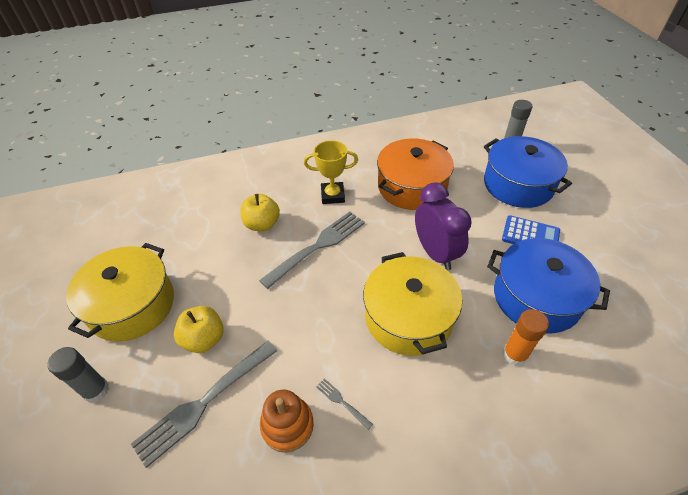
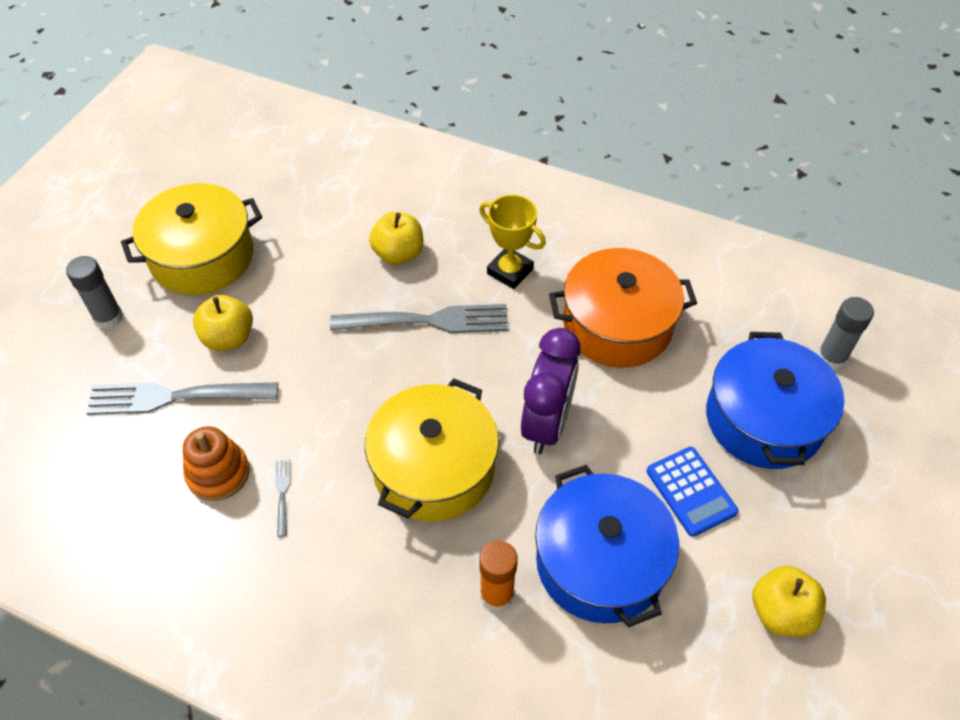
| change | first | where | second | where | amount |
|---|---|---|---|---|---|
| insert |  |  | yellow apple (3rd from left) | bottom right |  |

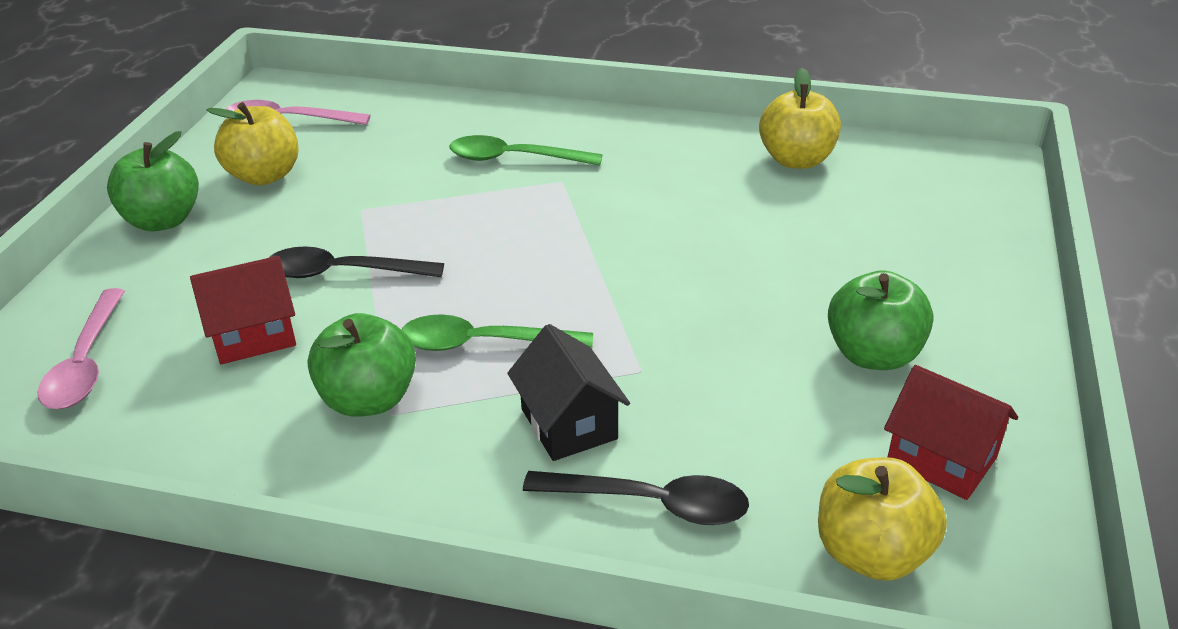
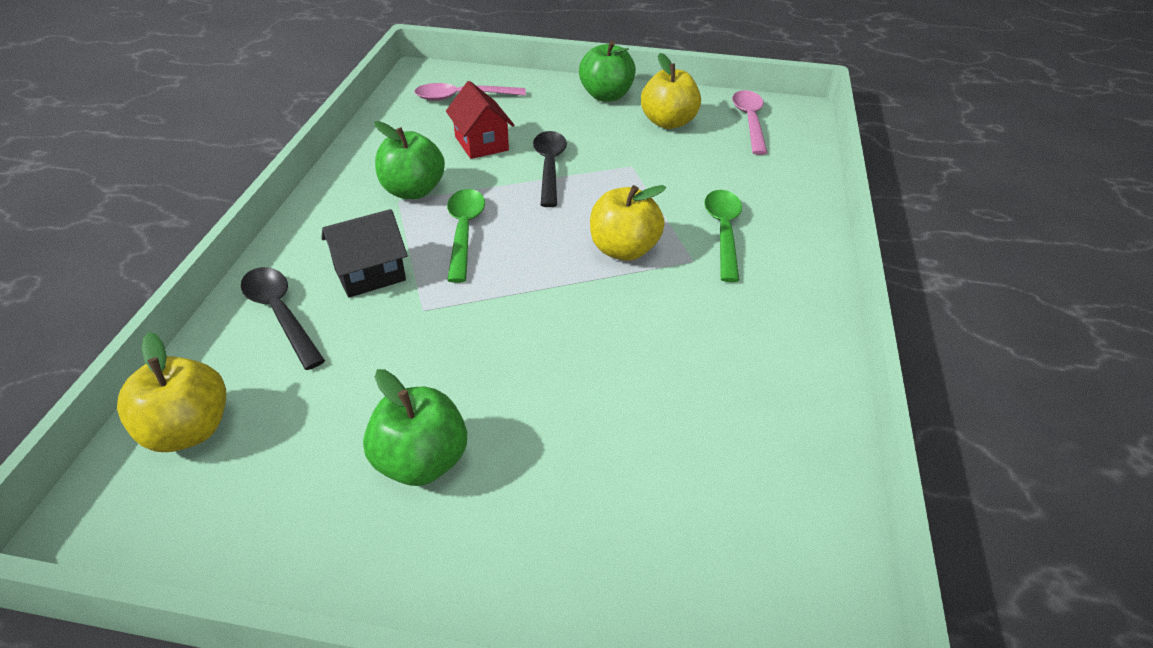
| change | first | where | second | where | amount |
|---|---|---|---|---|---|
| rotate | black spoon (2nd from left in the first image) | bottom centre | black spoon (1st from left) | middle left | 135 degrees clockwise |
| move | yellow apple (2nd from left) | top right |  | centre |  |
| delete | red house (2nd from left) | bottom right |  |  |  |

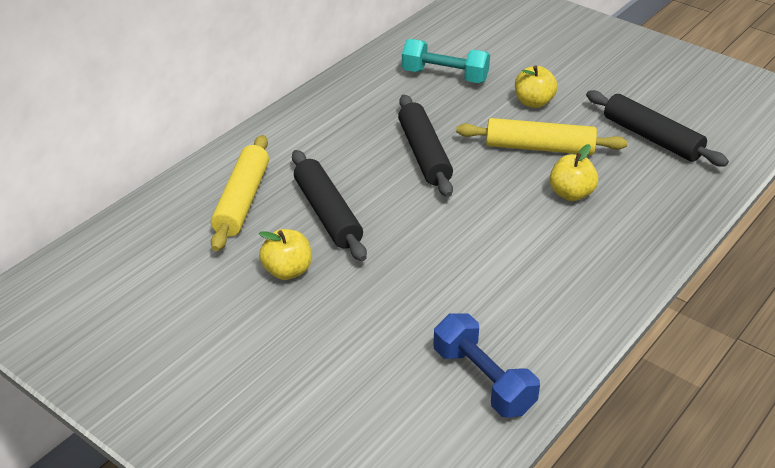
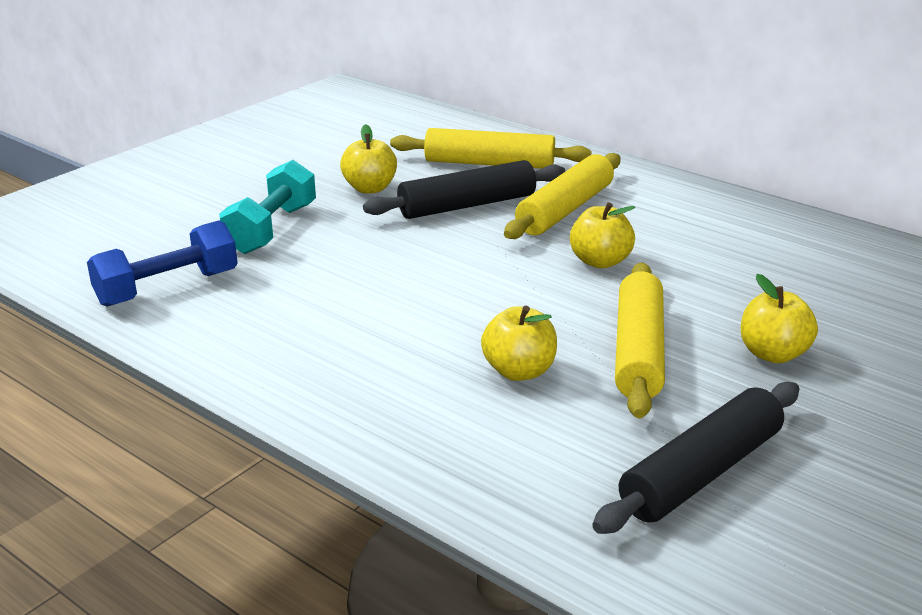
| change | first | where | second | where | amount |
|---|---|---|---|---|---|
| replace | black rolling pin (2nd from left) | top centre | yellow apple (3rd from left) | centre |  |
| move | turquoise dumbbell | top centre |  | middle left |  |
| insert |  |  | yellow rolling pin (2nd from left) | top centre |  |

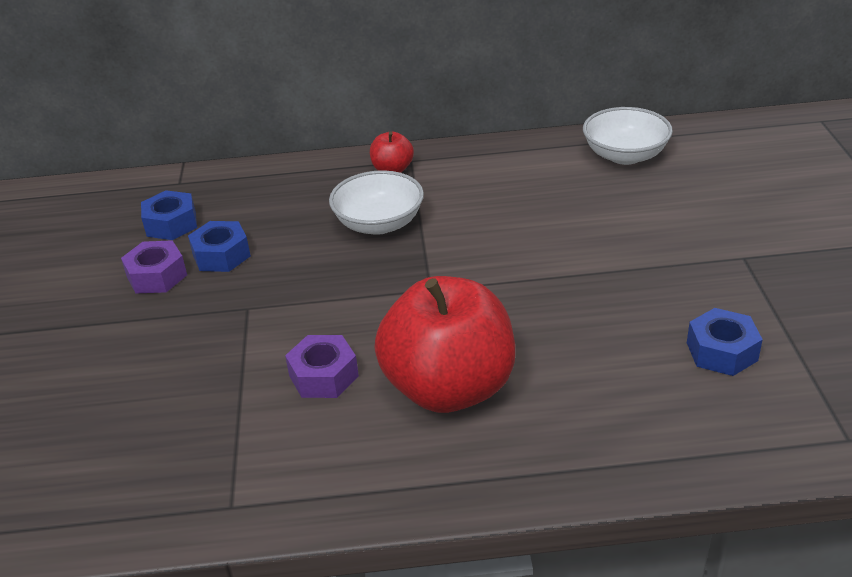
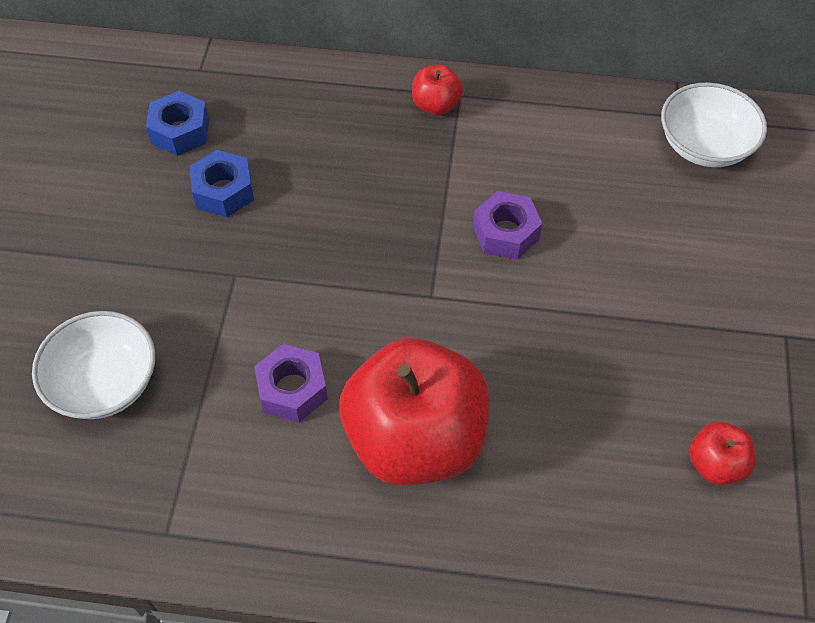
| change | first | where | second | where | amount |
|---|---|---|---|---|---|
| move | purple nut (1st from left in the first image) | middle left | purple nut (2nd from left) | centre |  |
| move | white bowl (1st from left) | centre |  | middle left |  |
| replace | blue nut (3rd from left) | middle right | red apple (3rd from left) | bottom right |  |

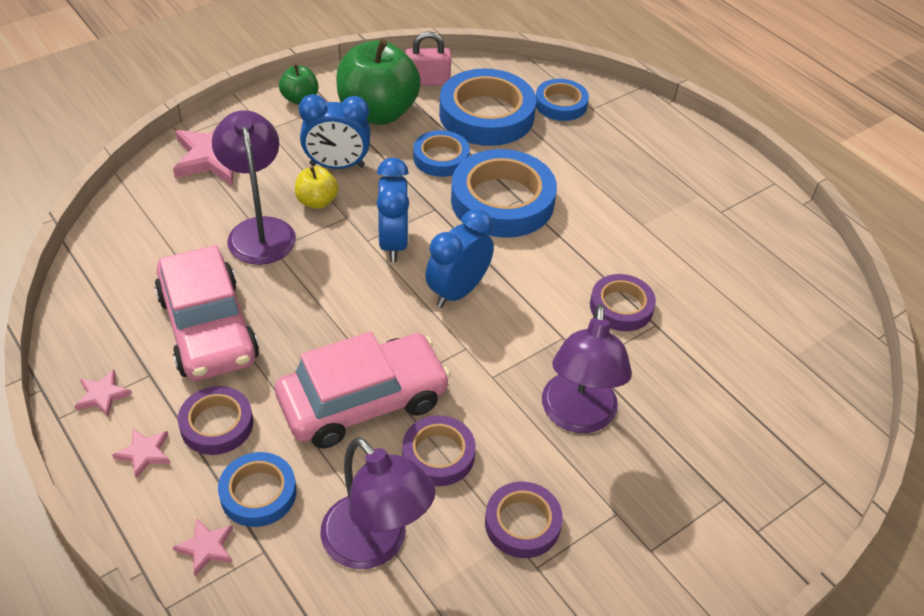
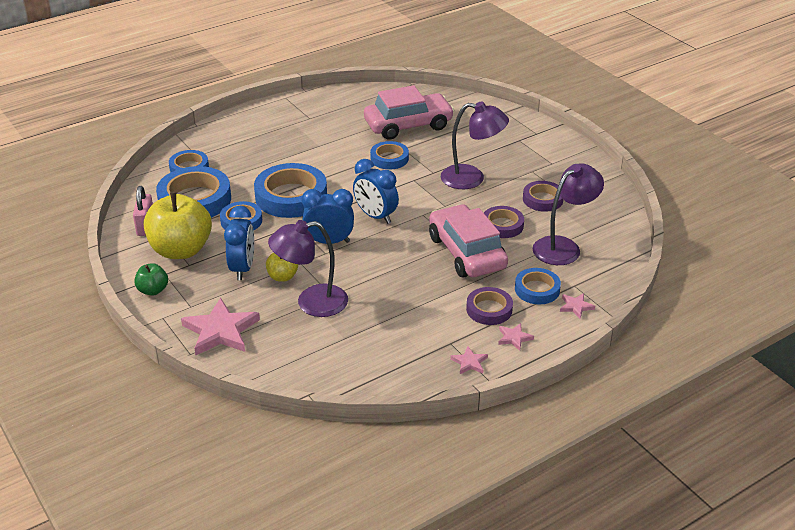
| change | first | where | second | where | amount |
|---|---|---|---|---|---|
| move | pink car (1st from left) | middle left |  | top centre |  |
| recolor | green apple (2nd from left) | top centre | yellow apple (1st from left) | middle left |  |
| recolor | purple tape (4th from left) | middle right | blue tape (5th from left) | top centre |  |

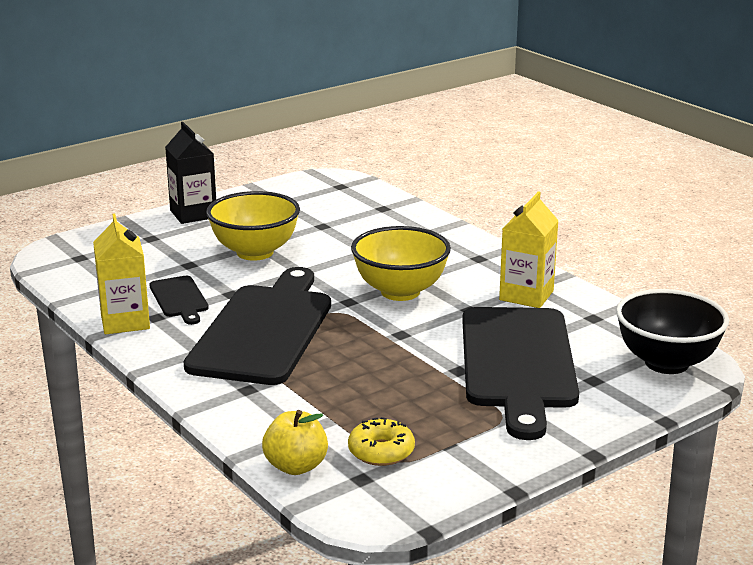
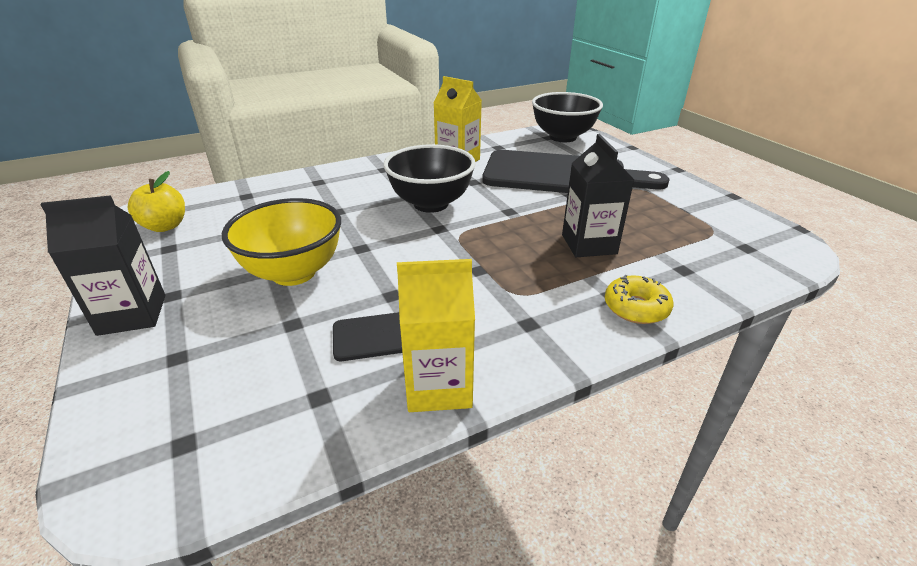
| change | first | where | second | where | amount |
|---|---|---|---|---|---|
| delete | black cutting board (2nd from left) | centre |  |  |  |
| move | yellow apple | bottom centre |  | middle left |  |
| move | yellow donut | bottom centre |  | middle right |  |
| recolor | yellow bowl (2nd from left) | centre | black bowl (1st from left) | top centre |  |
| insert |  |  | black carton (2nd from left) | centre |  |

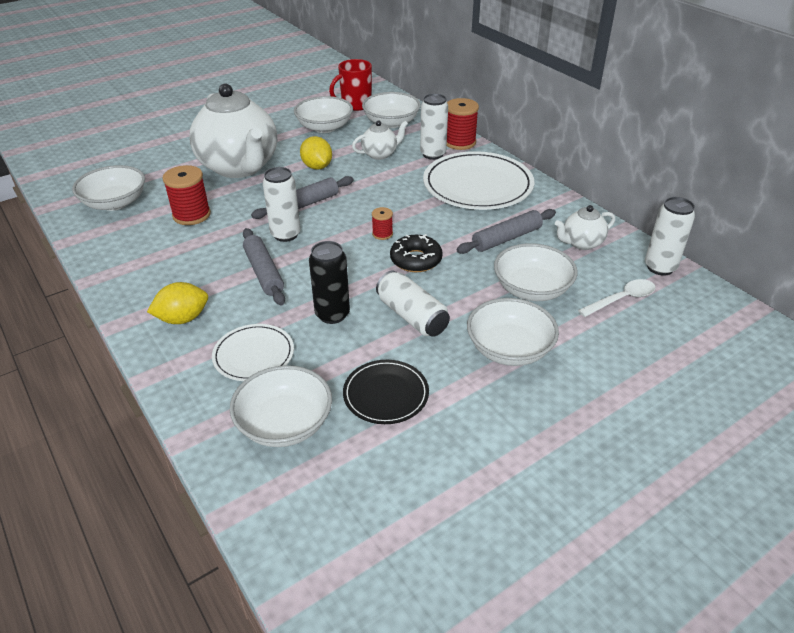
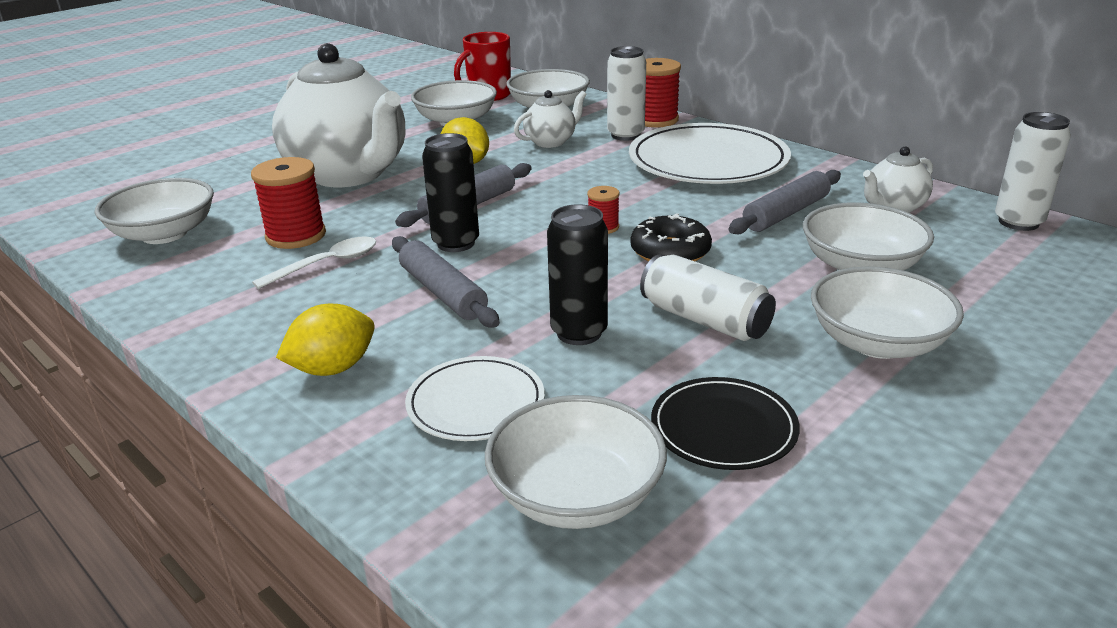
| change | first | where | second | where | amount |
|---|---|---|---|---|---|
| recolor | white can (1st from left) | top centre | black can (1st from left) | top centre |  |
| move | white spoon | middle right |  | middle left |  |

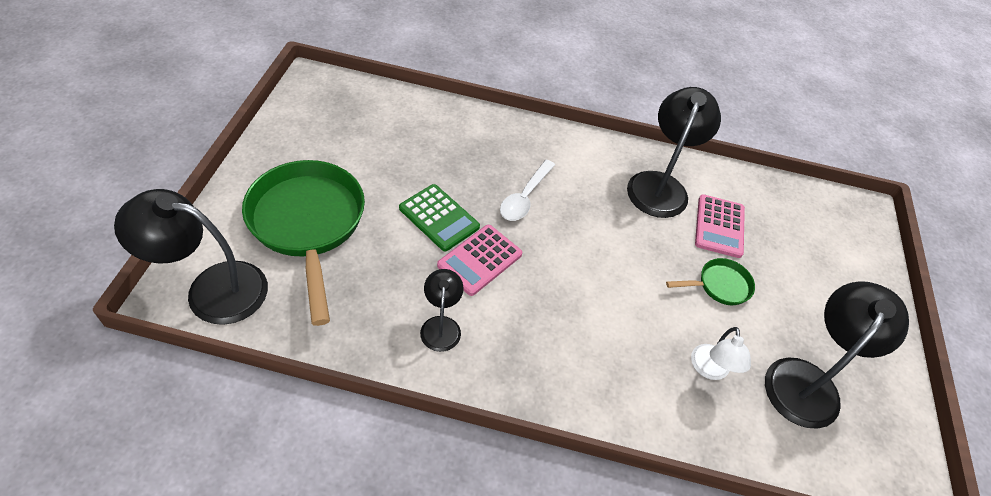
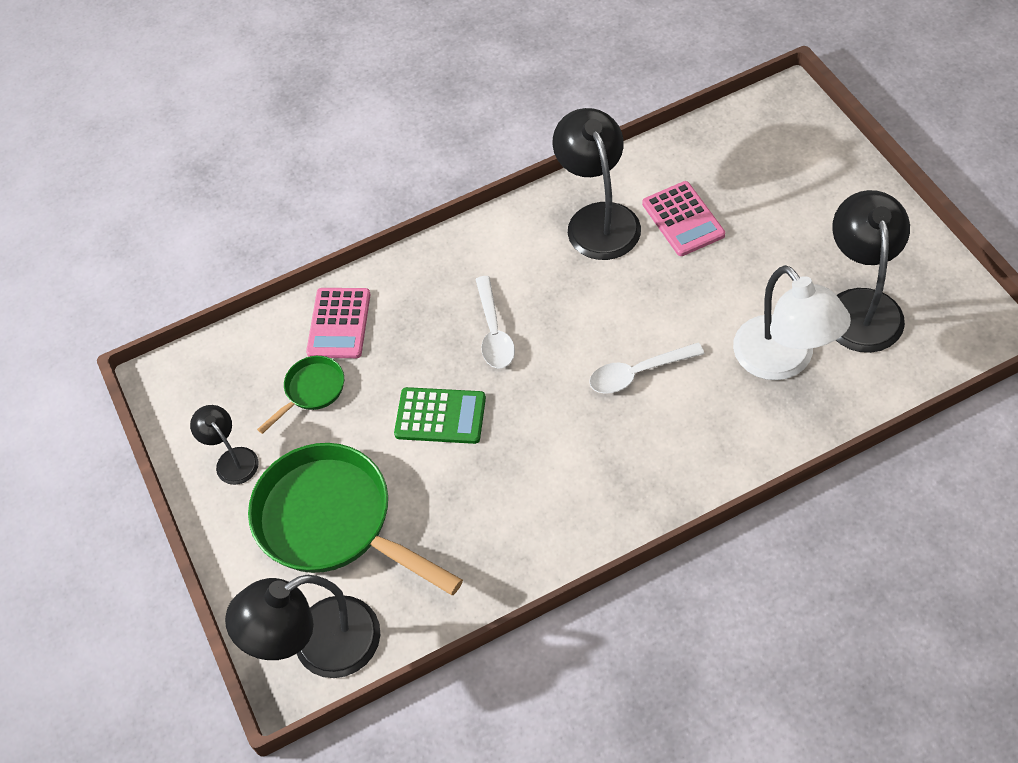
| change | first | where | second | where | amount |
|---|---|---|---|---|---|
| move | black lamp (2nd from left in the first image) | centre | black lamp (1st from left) | middle left |  |
| move | pink calculator (1st from left) | centre |  | middle left |  |
| move | green pan (2nd from left in the first image) | middle right | green pan (1st from left) | middle left |  |
| resize | white lamp | bottom right |  | middle right | x1.87 |
| insert |  |  | white spoon (2nd from left) | centre |  |

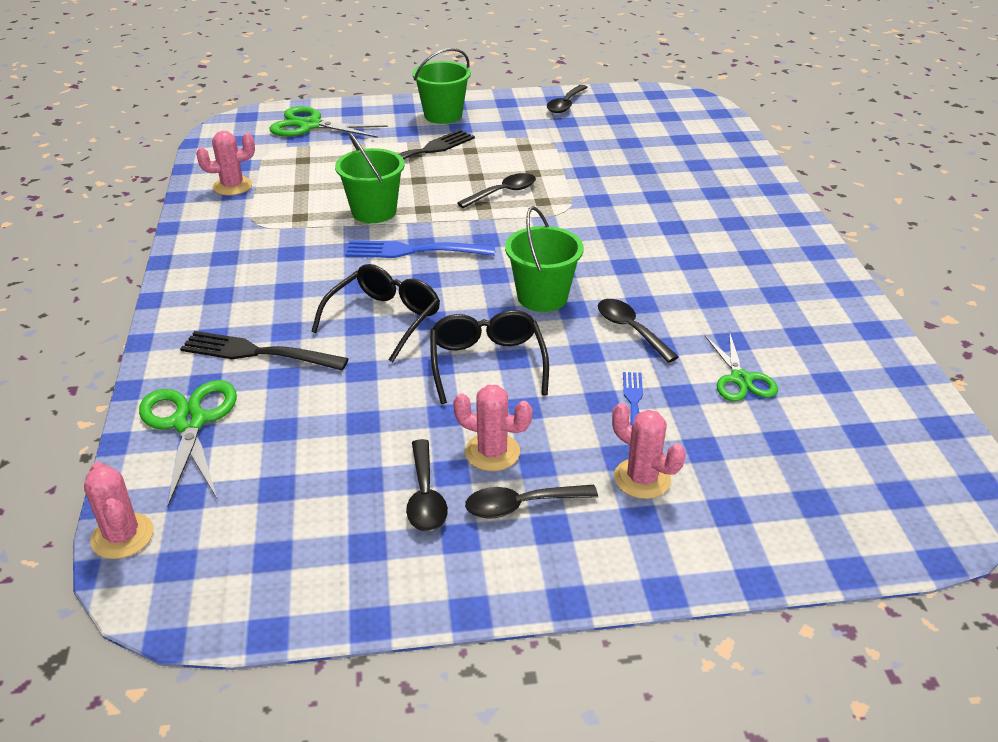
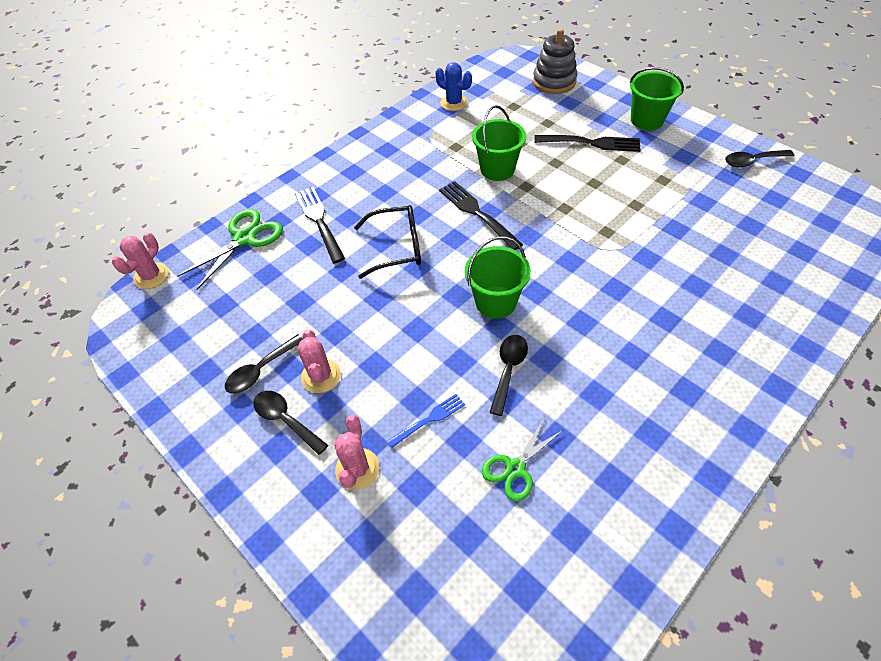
| change | first | where | second | where | amount |
|---|---|---|---|---|---|
| recolor | pink cactus (2nd from left) | top left | blue cactus | top centre |  |
| replace | green scissors (2nd from left) | top left | grey stacking toy | top centre |  |
| recolor | blue fork (1st from left) | centre | black fork (2nd from left) | top centre |  |
| delete | black glasses (2nd from left) | centre |  |  |  |
| delete | black spoon (2nd from left) | top centre |  |  |  |

